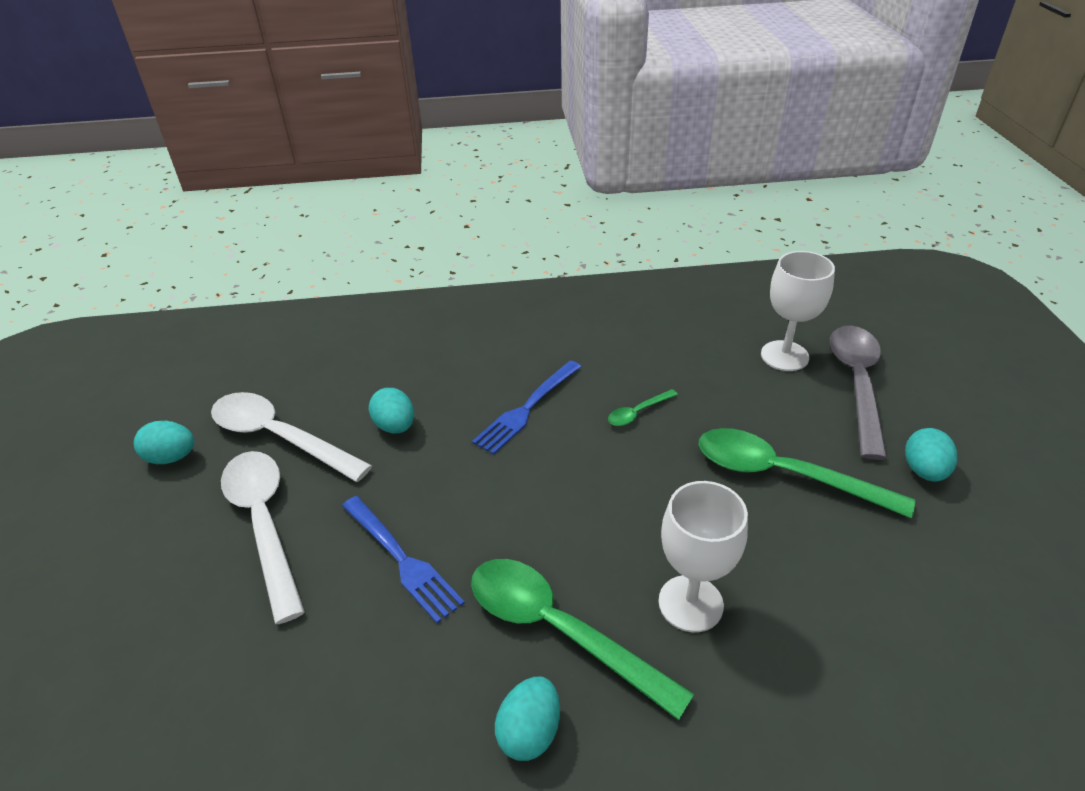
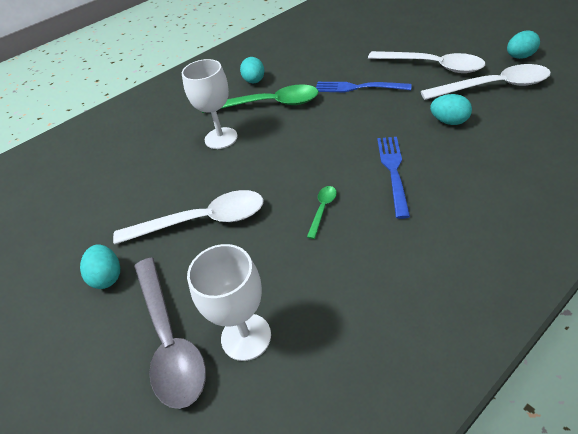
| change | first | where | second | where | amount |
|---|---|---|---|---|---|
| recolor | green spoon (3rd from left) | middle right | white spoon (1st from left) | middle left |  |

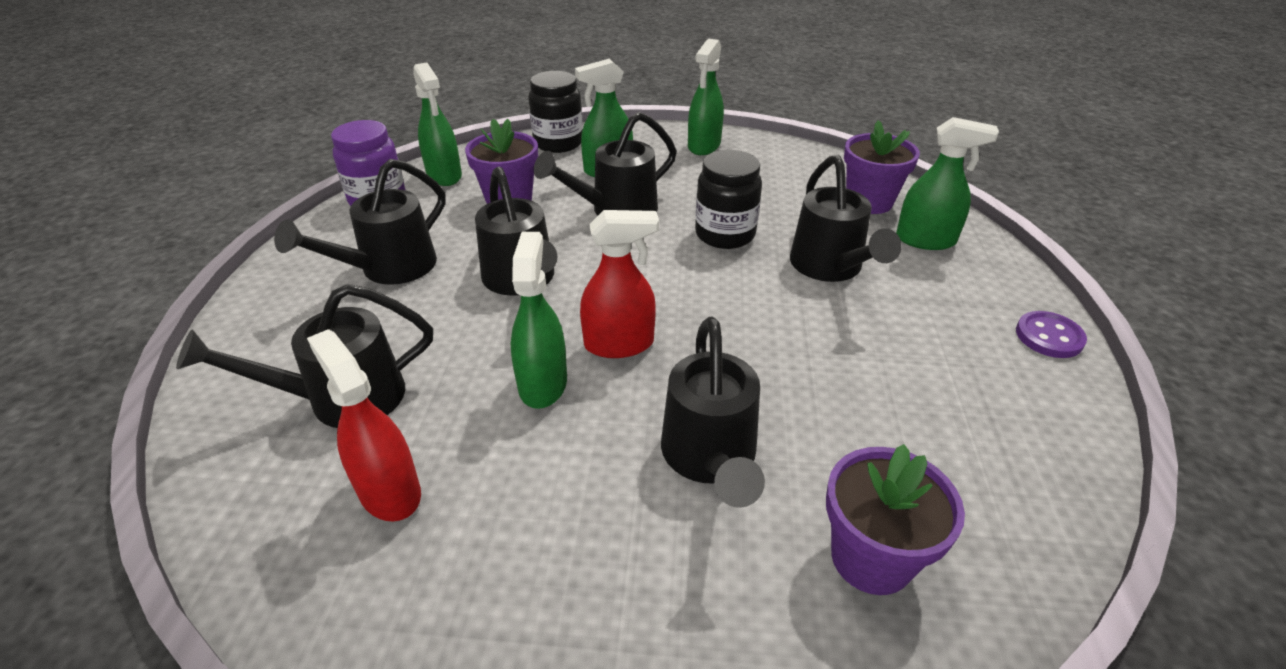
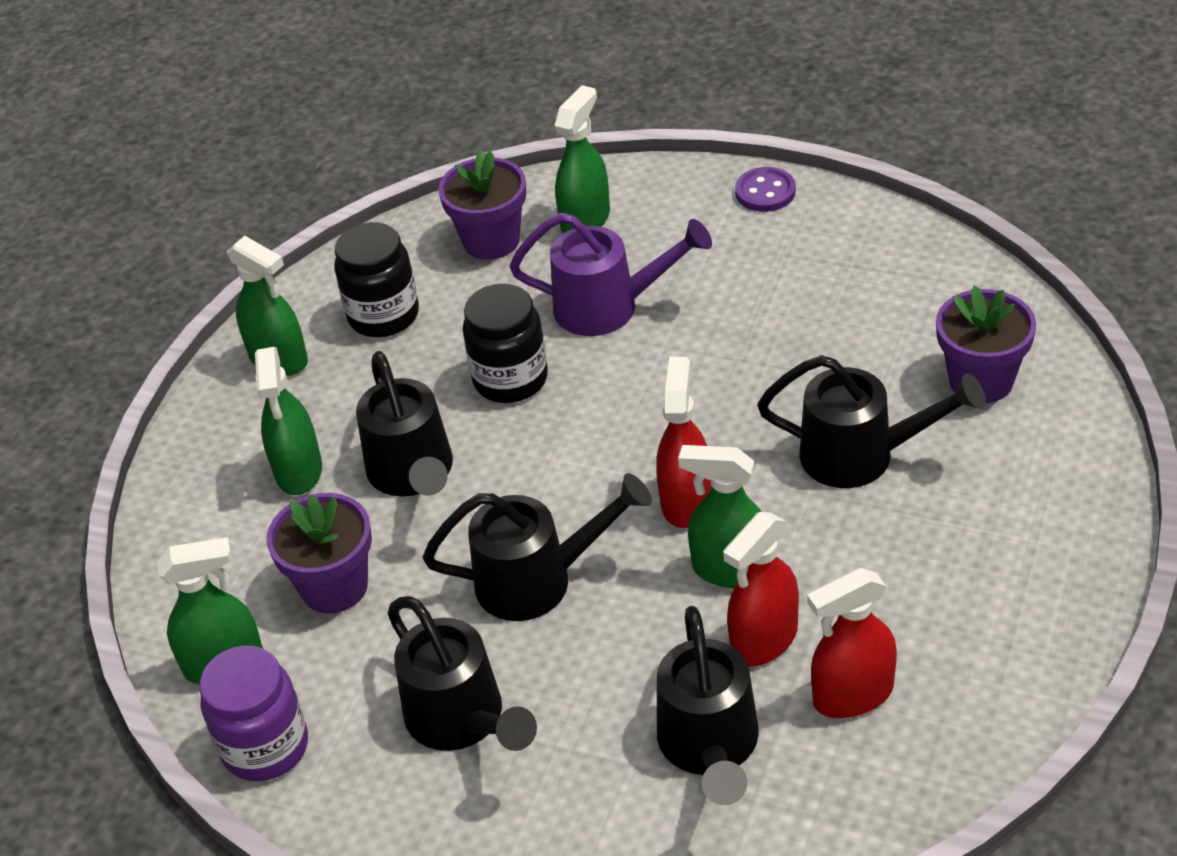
| change | first | where | second | where | amount |
|---|---|---|---|---|---|
| move | black jar (1st from left) | top centre |  | top left |  |
| recolor | black watering can (6th from left) | top centre | purple watering can | top centre |  |
| insert |  |  | red spray bottle (2nd from left) | bottom centre |  |

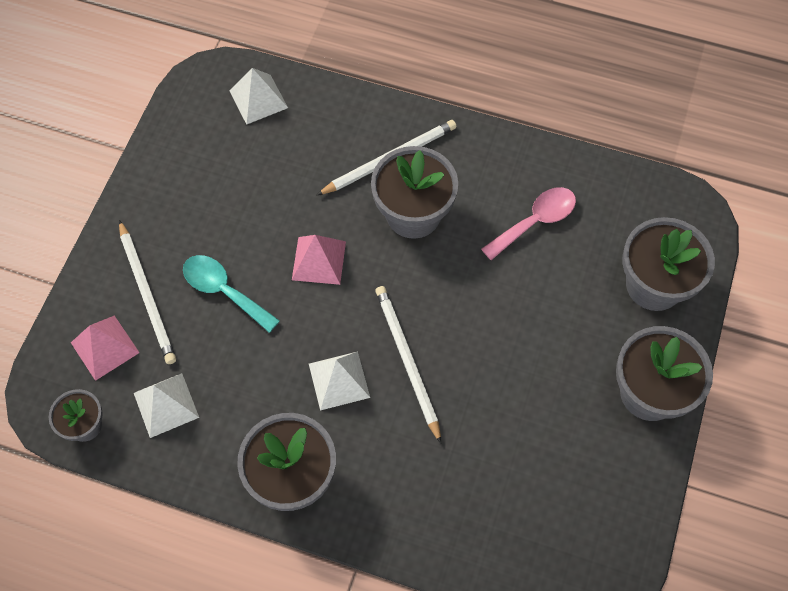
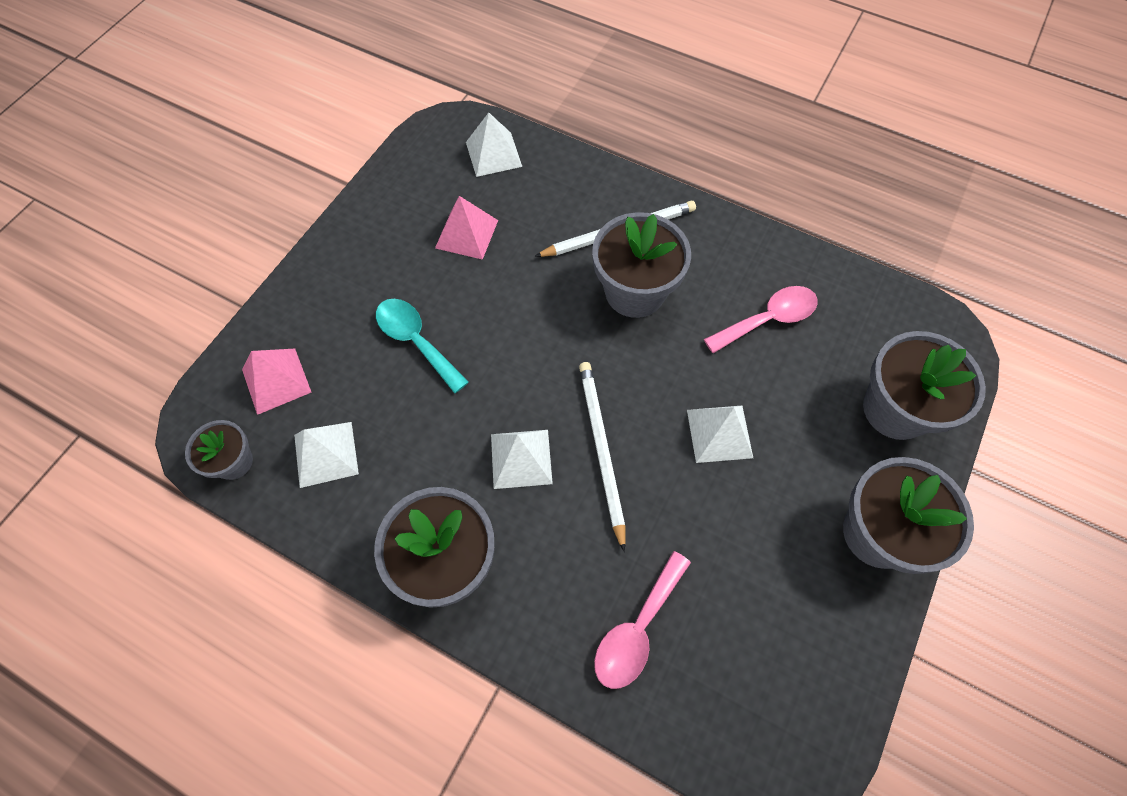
| change | first | where | second | where | amount |
|---|---|---|---|---|---|
| delete | white pencil (1st from left) | middle left |  |  |  |
| move | pink pyramid (2nd from left) | centre |  | top centre |  |
| insert |  |  | pink spoon (1st from left) | bottom centre |  |
| insert |  |  | white pyramid (4th from left) | centre |  |

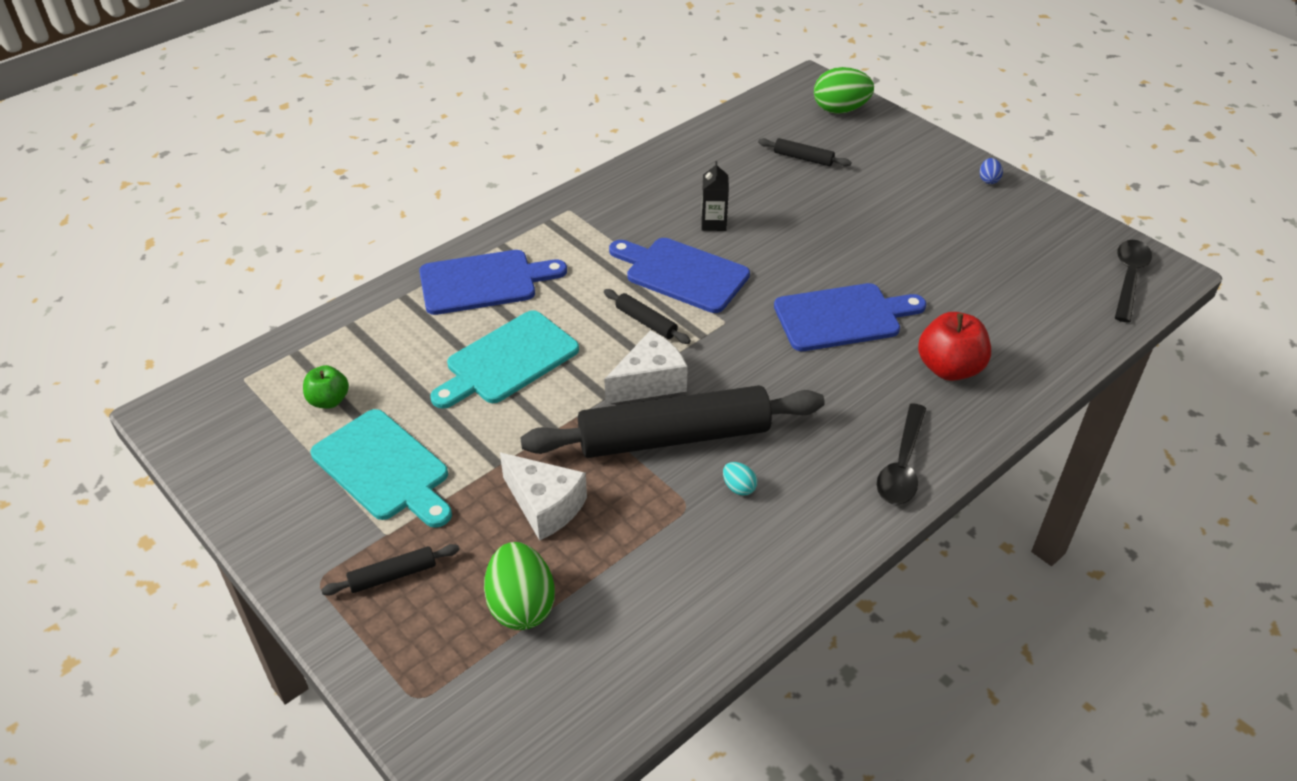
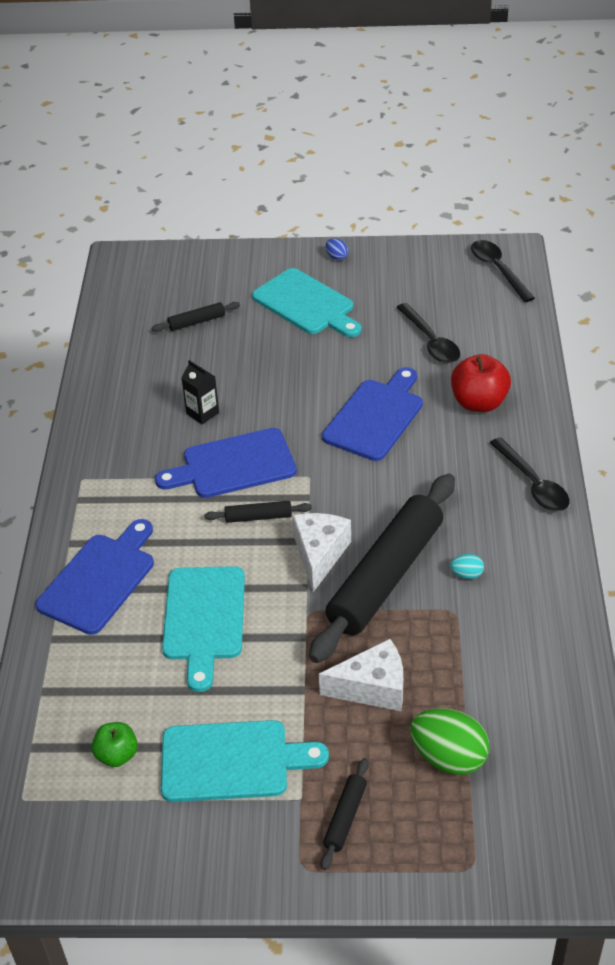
| change | first | where | second | where | amount |
|---|---|---|---|---|---|
| delete | green egg (2nd from left) | top centre |  |  |  |
| insert |  |  | turquoise cutting board (3rd from left) | top centre |  |
| insert |  |  | black spoon (1st from left) | middle right |  |

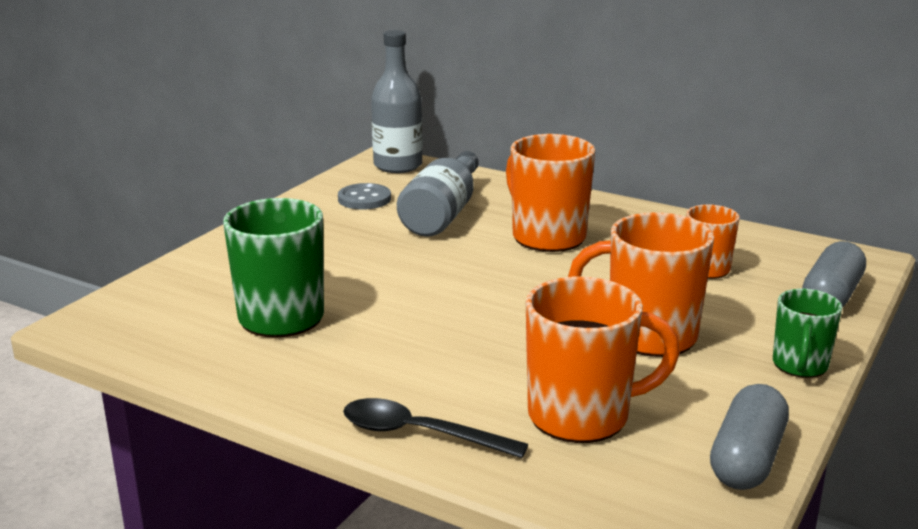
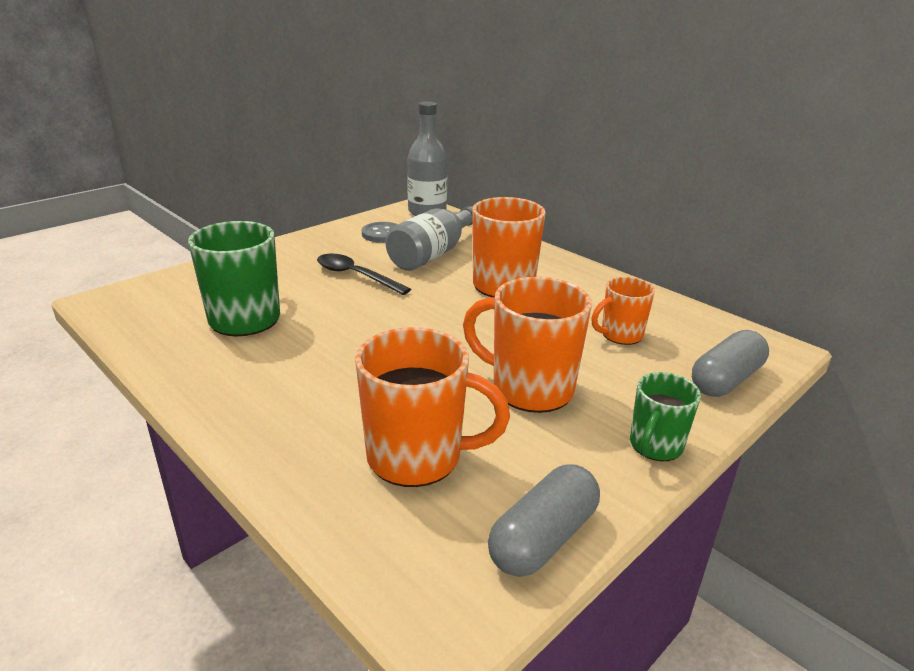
| change | first | where | second | where | amount |
|---|---|---|---|---|---|
| move | black spoon | bottom centre |  | centre |  |

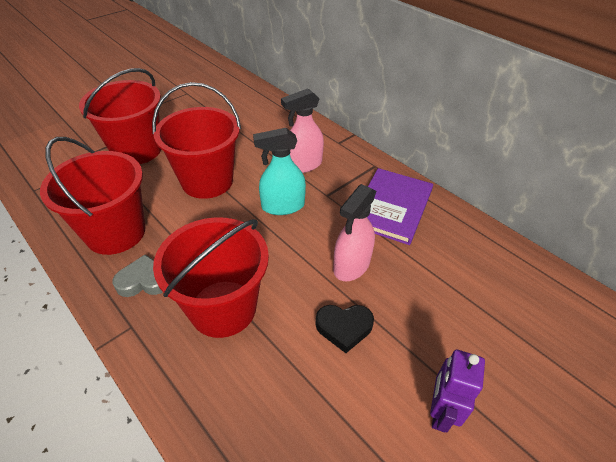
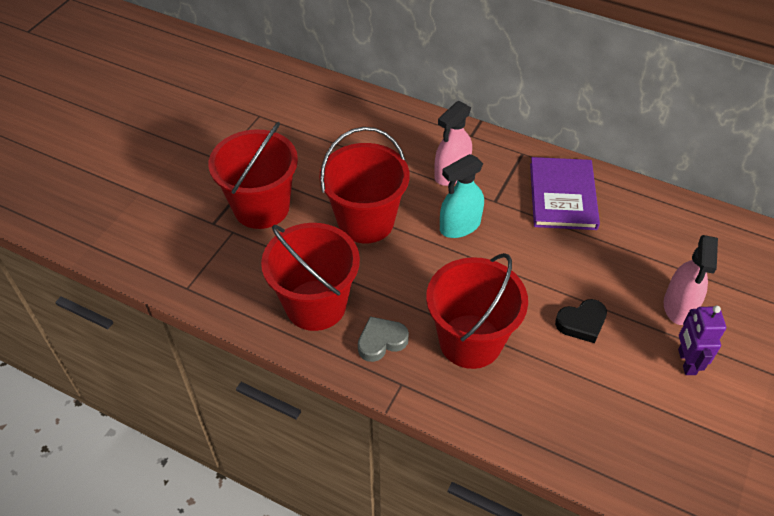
| change | first | where | second | where | amount |
|---|---|---|---|---|---|
| move | pink spray bottle (2nd from left) | centre |  | middle right |  |

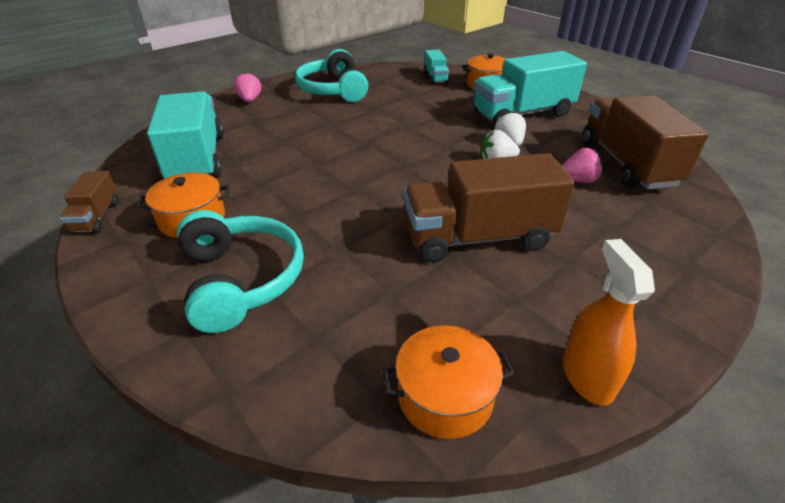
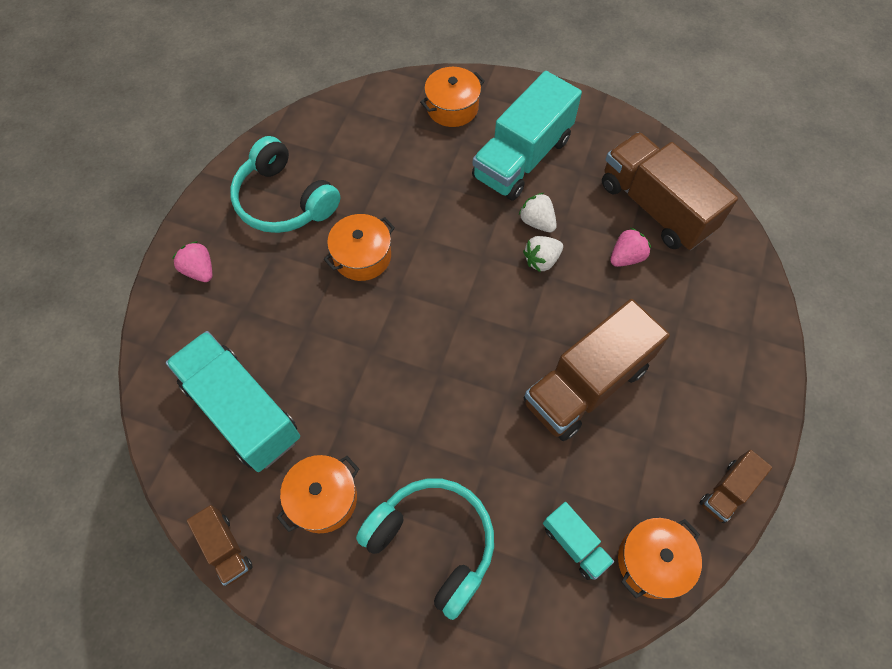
| change | first | where | second | where | amount |
|---|---|---|---|---|---|
| move | turquoise truck (2nd from left in the first image) | top centre | turquoise truck (3rd from left) | bottom centre |  |
| replace | orange spray bottle | middle right | brown truck (4th from left) | bottom right |  |
| insert |  |  | orange pot (2nd from left) | centre |  |

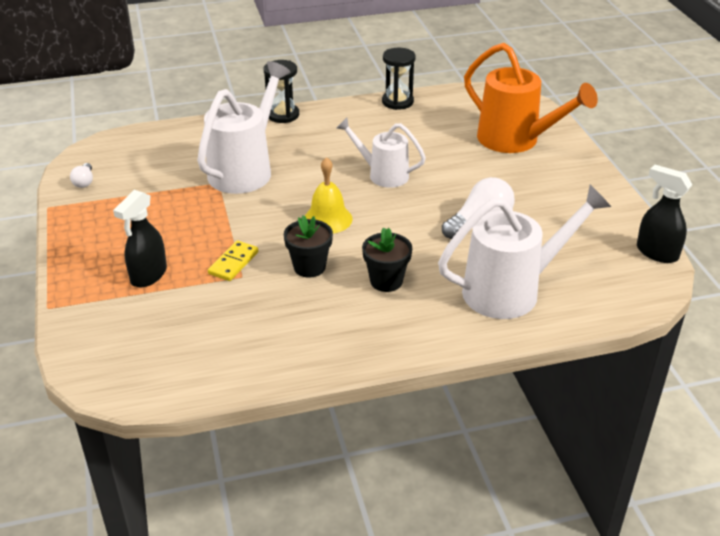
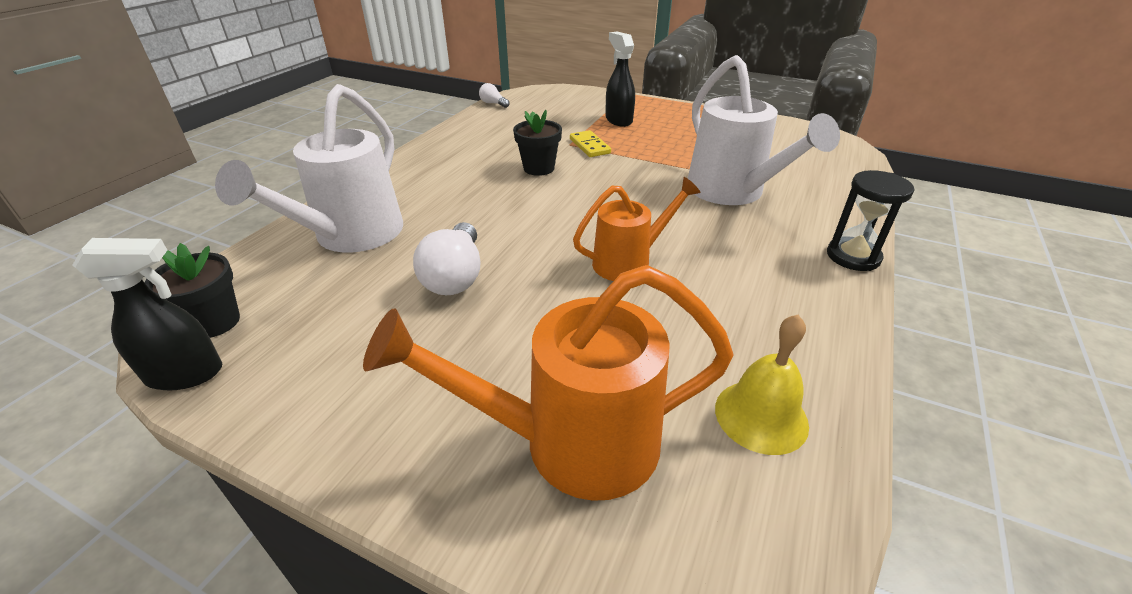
| change | first | where | second | where | amount |
|---|---|---|---|---|---|
| move | white light bulb (1st from left in the first image) | top left | white light bulb (2nd from left) | top centre |  |
| move | yellow bell | centre |  | middle right |  |
| recolor | white watering can (2nd from left) | top centre | orange watering can (2nd from left) | centre |  |
| move | black flower pot (2nd from left in the first image) | centre | black flower pot (1st from left) | middle left |  |
| delete | black hourglass (2nd from left) | top centre |  |  |  |

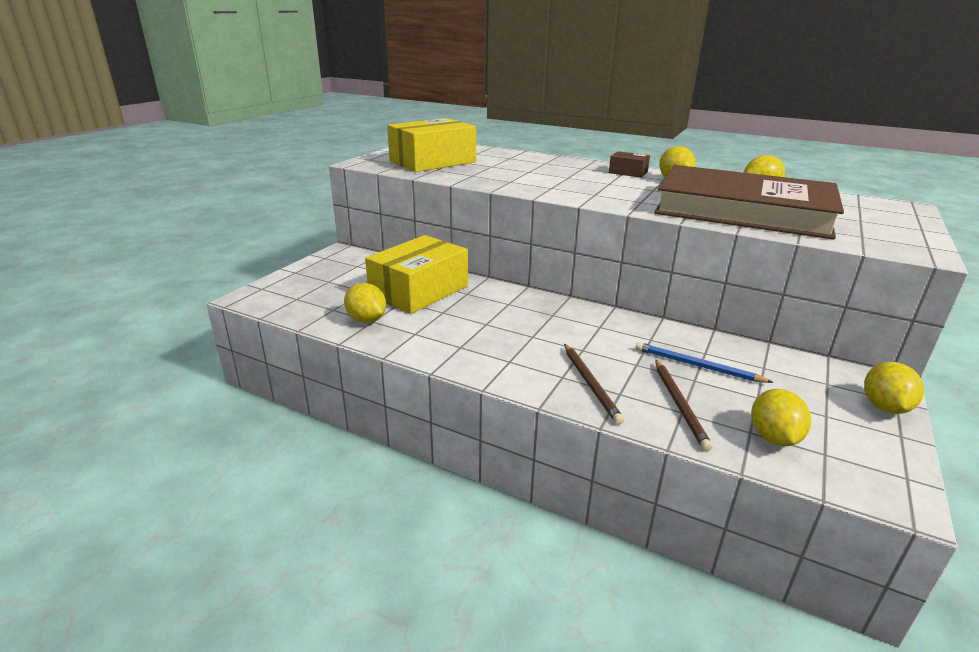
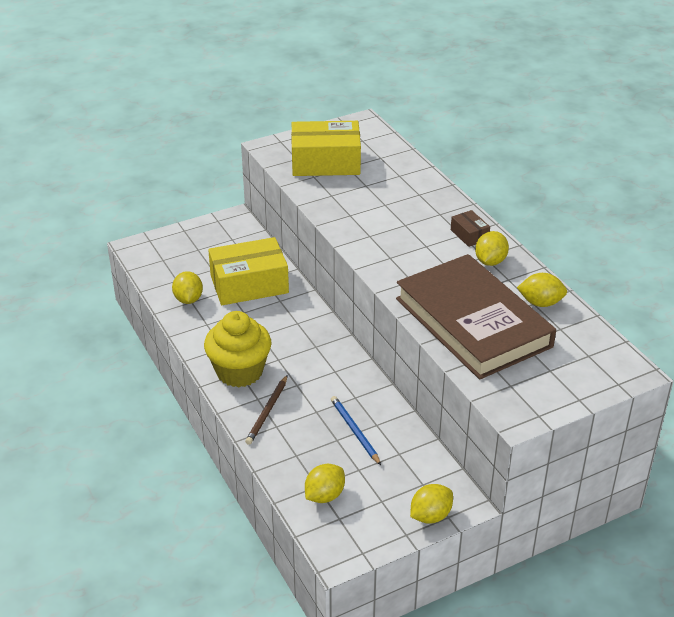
| change | first | where | second | where | amount |
|---|---|---|---|---|---|
| delete | brown pencil (2nd from left) | middle right |  |  |  |
| insert |  |  | yellow cupcake | centre |  |

